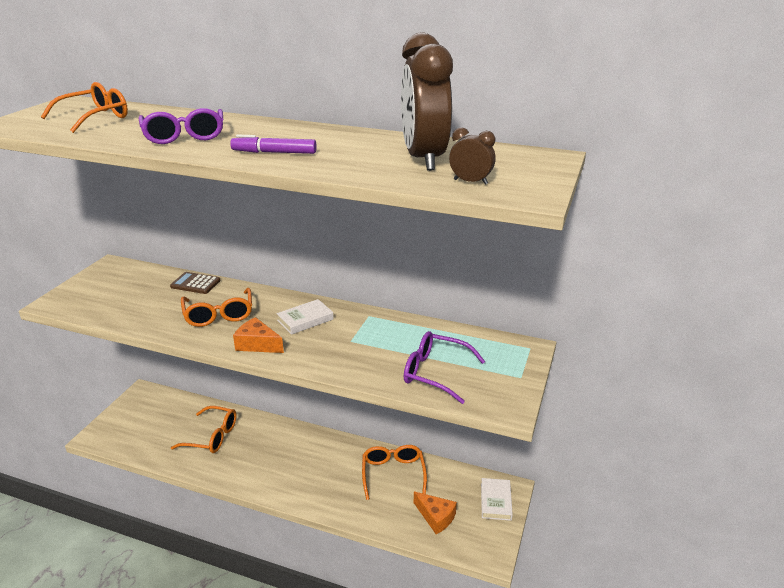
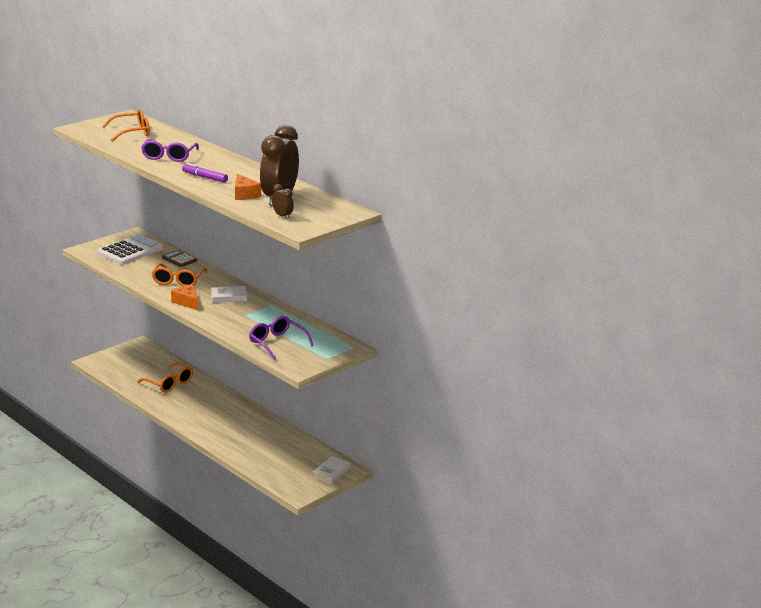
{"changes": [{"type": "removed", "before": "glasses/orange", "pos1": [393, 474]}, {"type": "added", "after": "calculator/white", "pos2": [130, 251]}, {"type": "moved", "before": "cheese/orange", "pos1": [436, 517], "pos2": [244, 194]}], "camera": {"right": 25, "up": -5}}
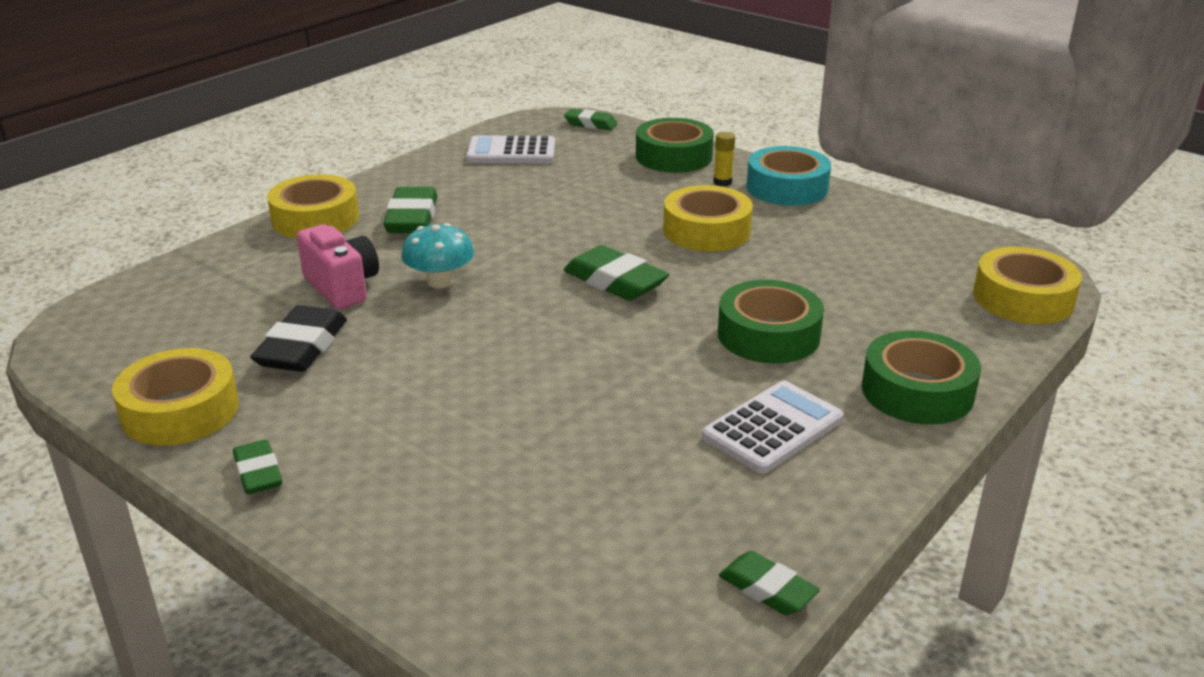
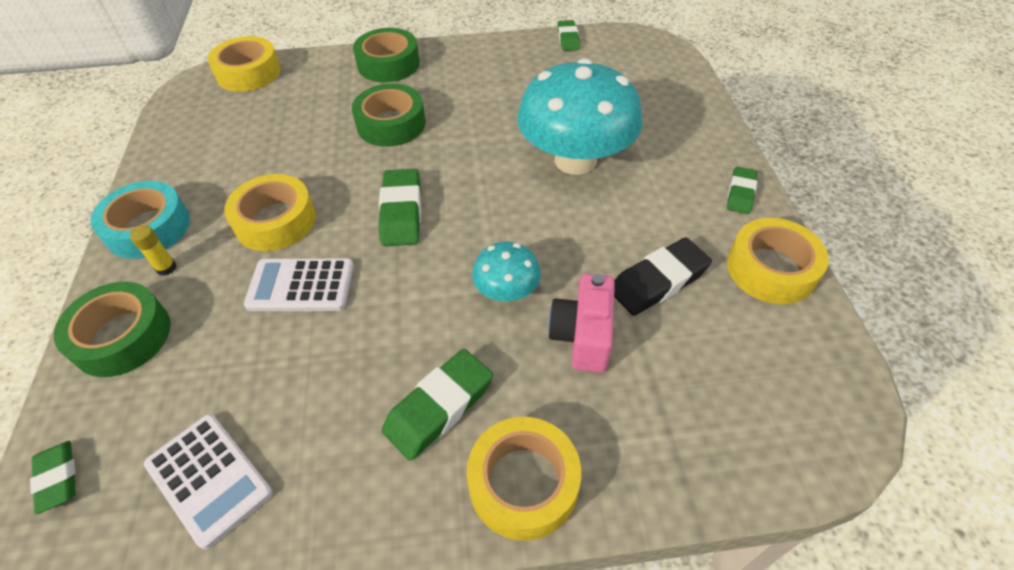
{"changes": [{"type": "added", "after": "mushroom/turquoise", "pos2": [575, 160]}, {"type": "moved", "before": "calculator/white", "pos1": [773, 428], "pos2": [301, 286]}], "camera": {"right": -135, "up": 20}}
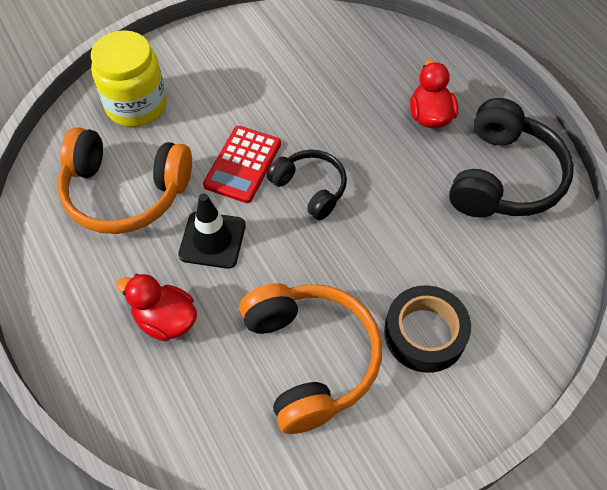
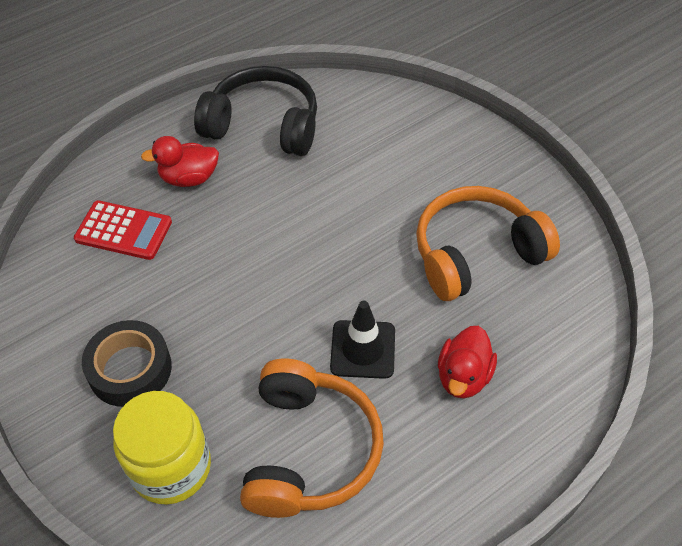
{"changes": [{"type": "removed", "before": "headphones/black", "pos1": [310, 188]}, {"type": "moved", "before": "calculator/red", "pos1": [243, 164], "pos2": [123, 230]}, {"type": "moved", "before": "tape/black", "pos1": [425, 333], "pos2": [130, 369]}], "camera": {"right": -95, "up": -5}}
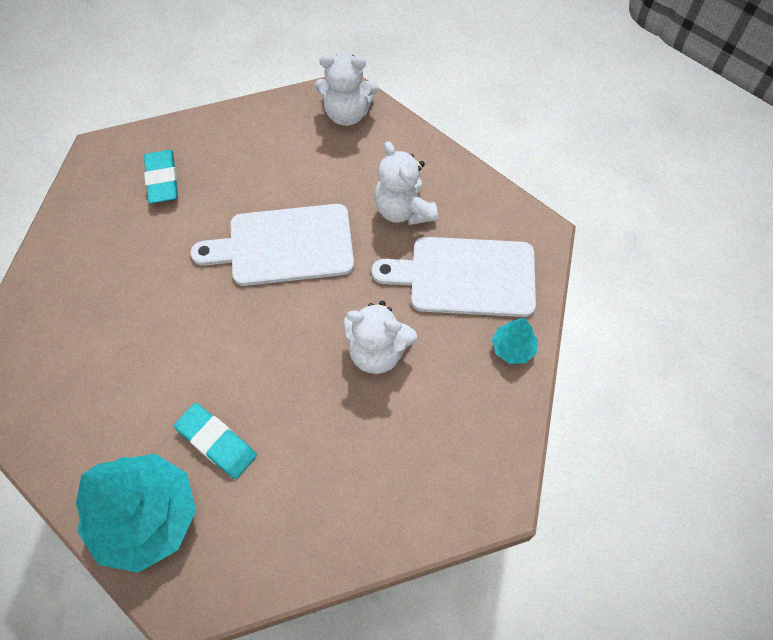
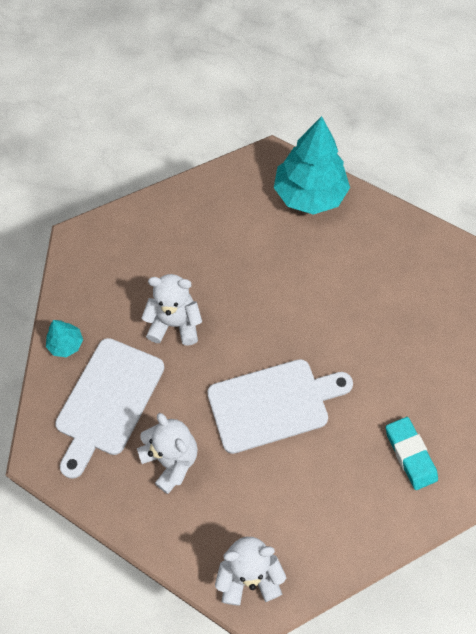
{"changes": [{"type": "removed", "before": "eraser/turquoise", "pos1": [216, 442]}, {"type": "turned", "before": "cutting board/white", "pos1": [465, 276], "pos2": [108, 401], "turn": 120}], "camera": {"right": 170, "up": 0}}
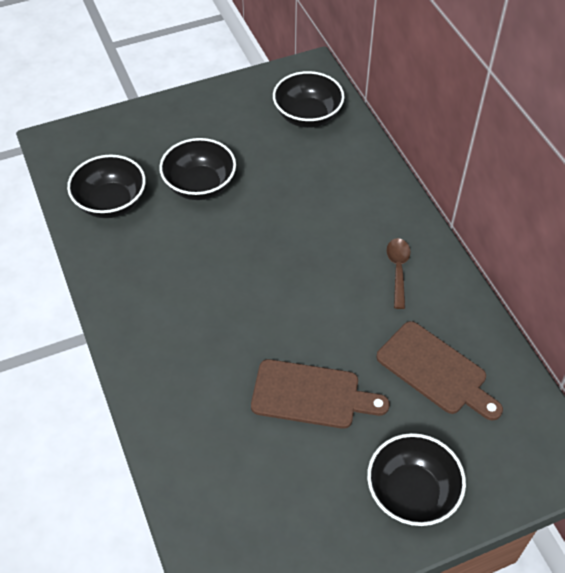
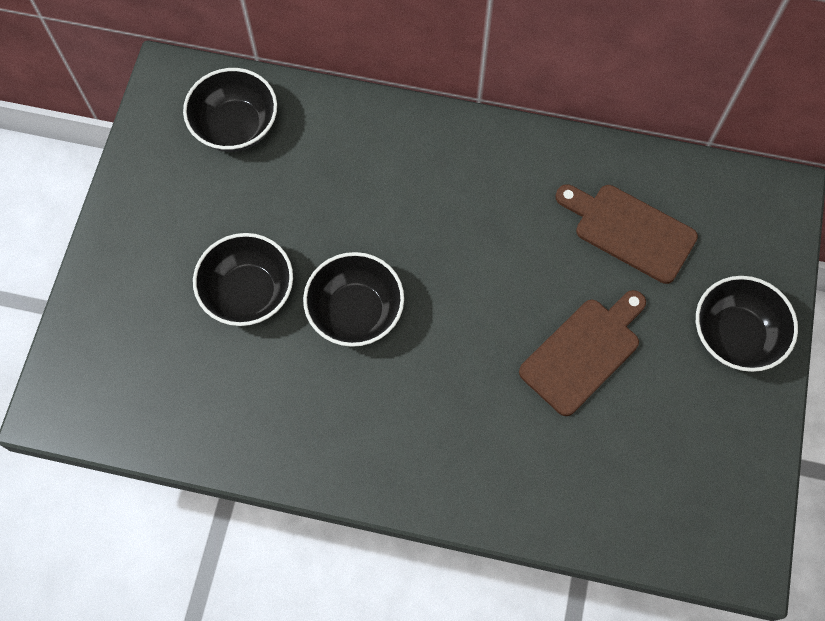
{"changes": [{"type": "removed", "before": "spoon/brown", "pos1": [398, 270]}, {"type": "moved", "before": "bowl/black", "pos1": [111, 203], "pos2": [355, 312]}, {"type": "turned", "before": "cutting board/brown", "pos1": [435, 371], "pos2": [629, 230], "turn": -135}], "camera": {"right": -55, "up": 15}}
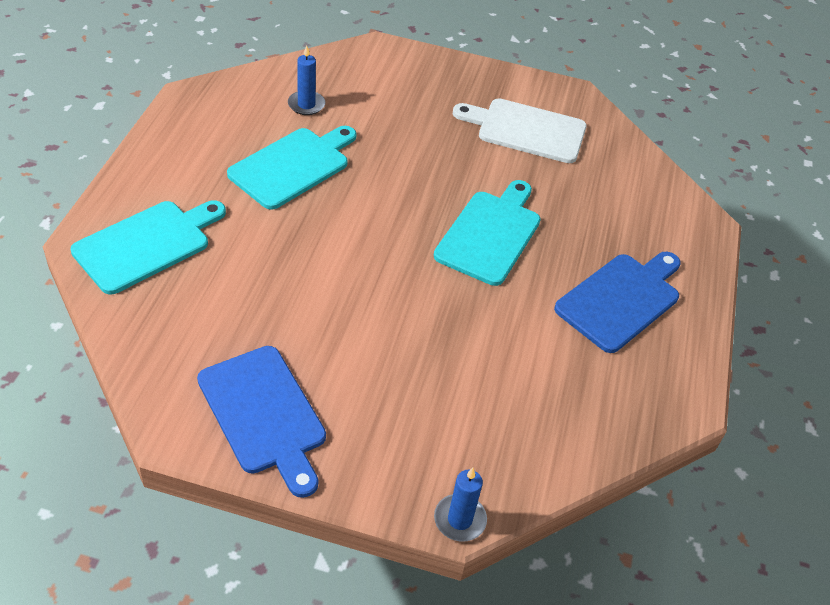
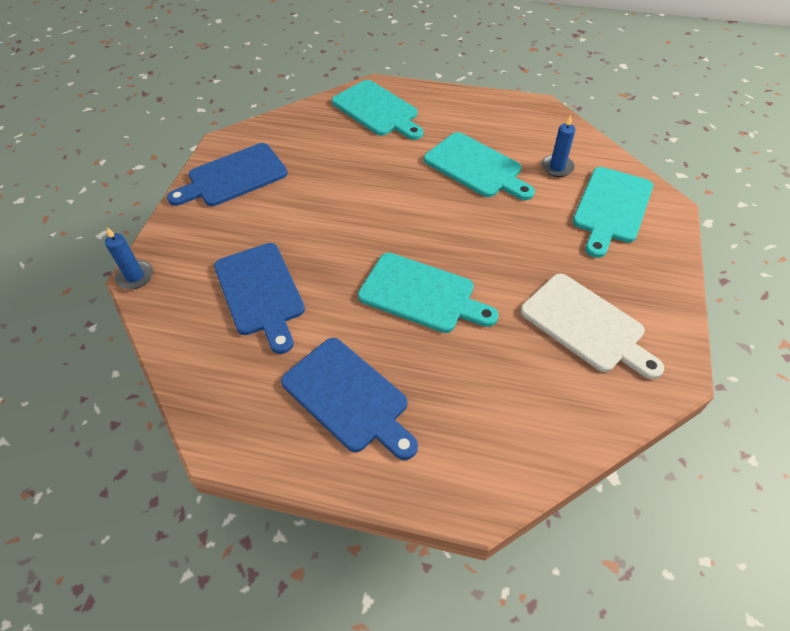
{"changes": [{"type": "added", "after": "cutting board/blue", "pos2": [260, 292]}, {"type": "added", "after": "cutting board/turquoise", "pos2": [611, 208]}, {"type": "turned", "before": "cutting board/white", "pos1": [526, 130], "pos2": [586, 325], "turn": 120}], "camera": {"right": 95, "up": 5}}
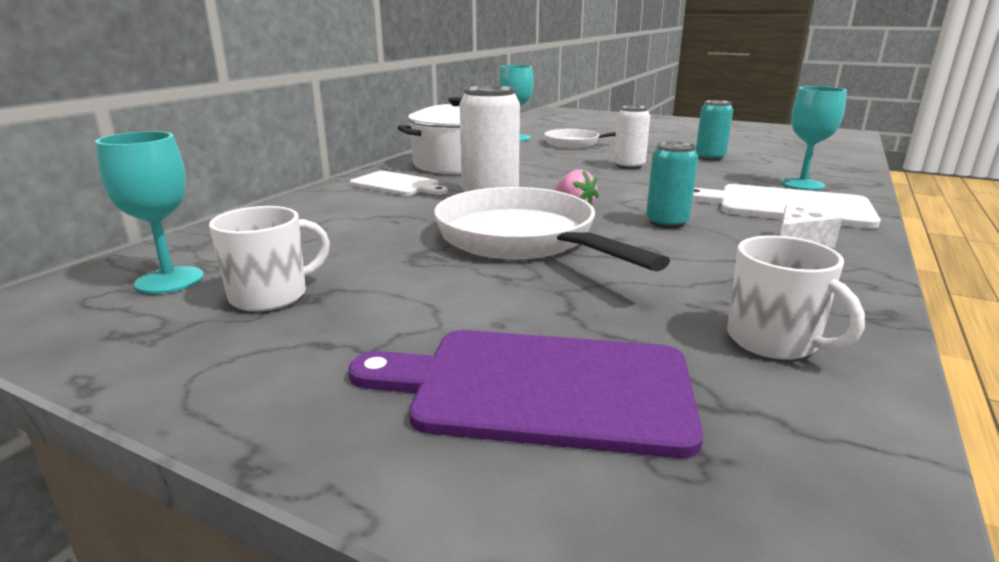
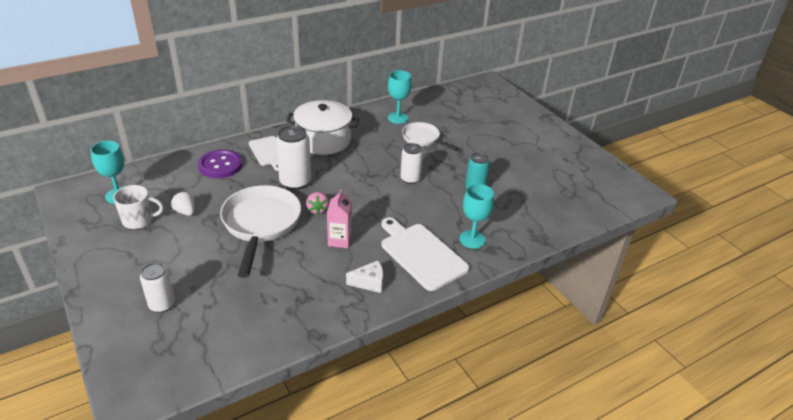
{"changes": [{"type": "removed", "before": "mug/white", "pos1": [774, 341]}, {"type": "added", "after": "strawberry/white", "pos2": [185, 212]}, {"type": "added", "after": "button/purple", "pos2": [220, 165]}, {"type": "replaced", "before": "cutting board/purple", "after": "can/white", "pos1": [541, 388], "pos2": [162, 304]}, {"type": "replaced", "before": "can/turquoise", "after": "carton/pink", "pos1": [667, 222], "pos2": [339, 240]}], "camera": {"right": 30, "up": 15}}
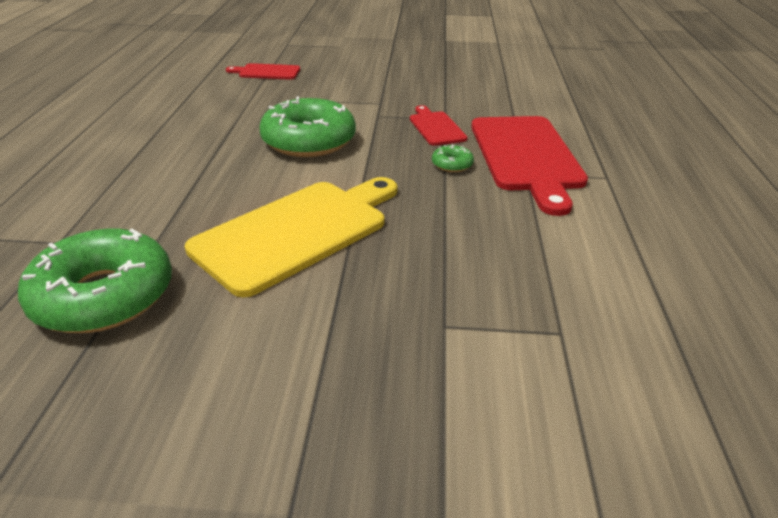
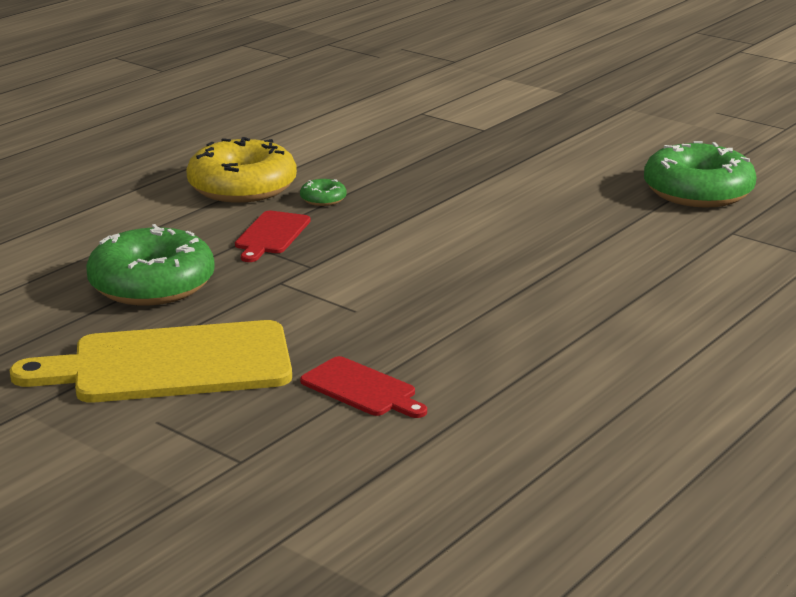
{"changes": [{"type": "moved", "before": "cutting board/yellow", "pos1": [297, 232], "pos2": [171, 365]}, {"type": "moved", "before": "donut/green", "pos1": [309, 141], "pos2": [152, 284]}, {"type": "replaced", "before": "cutting board/red", "after": "donut/yellow", "pos1": [526, 156], "pos2": [242, 187]}], "camera": {"right": -145, "up": -10}}
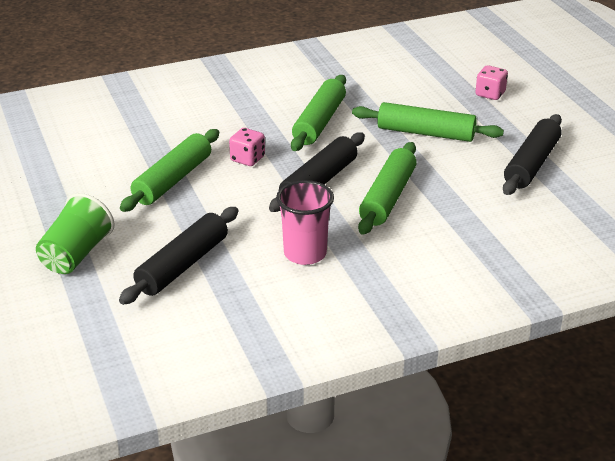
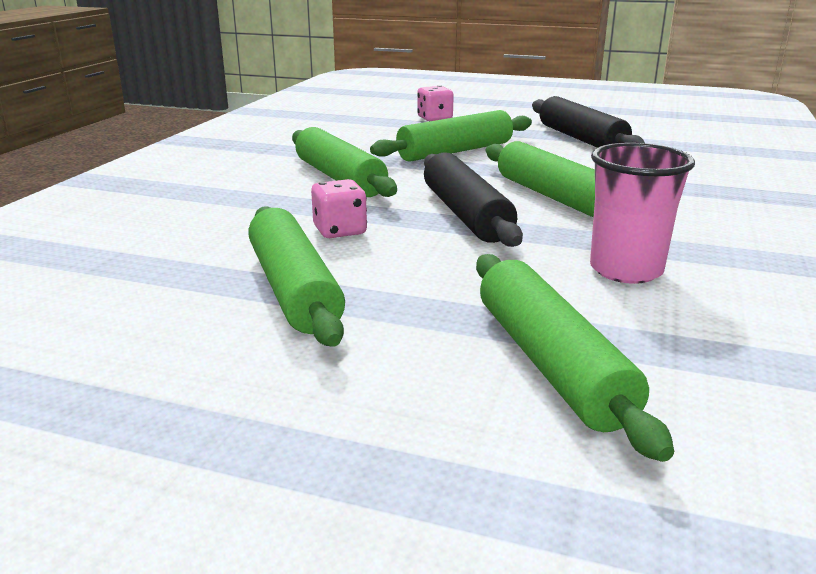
{"changes": [{"type": "removed", "before": "cup/green", "pos1": [76, 254]}, {"type": "recoloured", "before": "rolling pin/black", "after": "rolling pin/green", "pos1": [183, 265], "pos2": [551, 363]}], "camera": {"right": -50, "up": -10}}
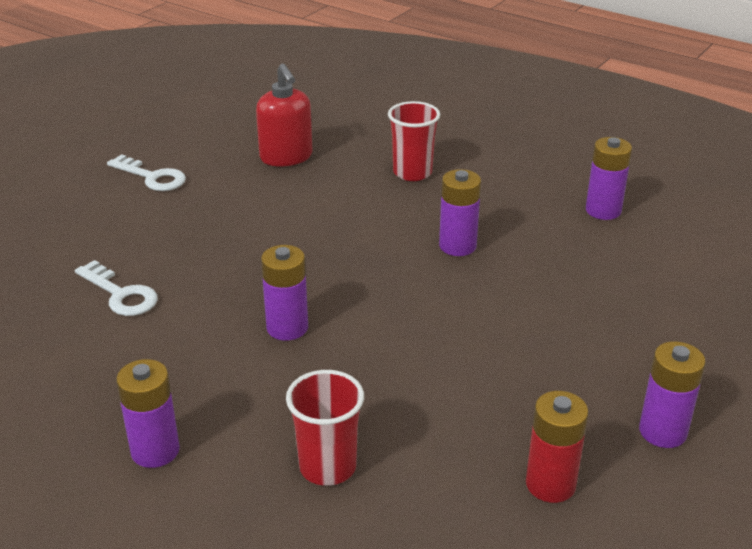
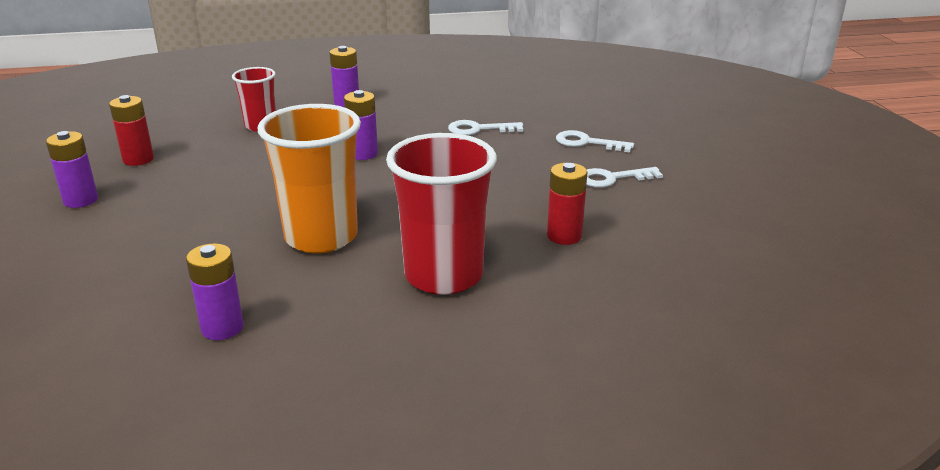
{"changes": [{"type": "added", "after": "key/white", "pos2": [586, 142]}, {"type": "replaced", "before": "soap dispenser/red", "after": "battery/red", "pos1": [286, 157], "pos2": [564, 236]}, {"type": "replaced", "before": "battery/purple", "after": "cup/orange", "pos1": [457, 246], "pos2": [321, 237]}, {"type": "resized", "before": "cup/red", "pos1": [412, 173], "pos2": [443, 276], "scale": 1.77}], "camera": {"right": 135, "up": -5}}
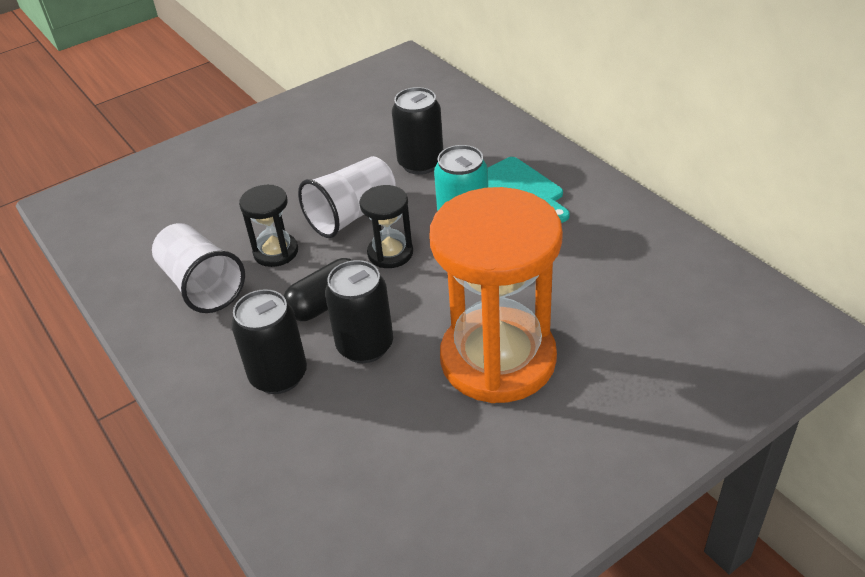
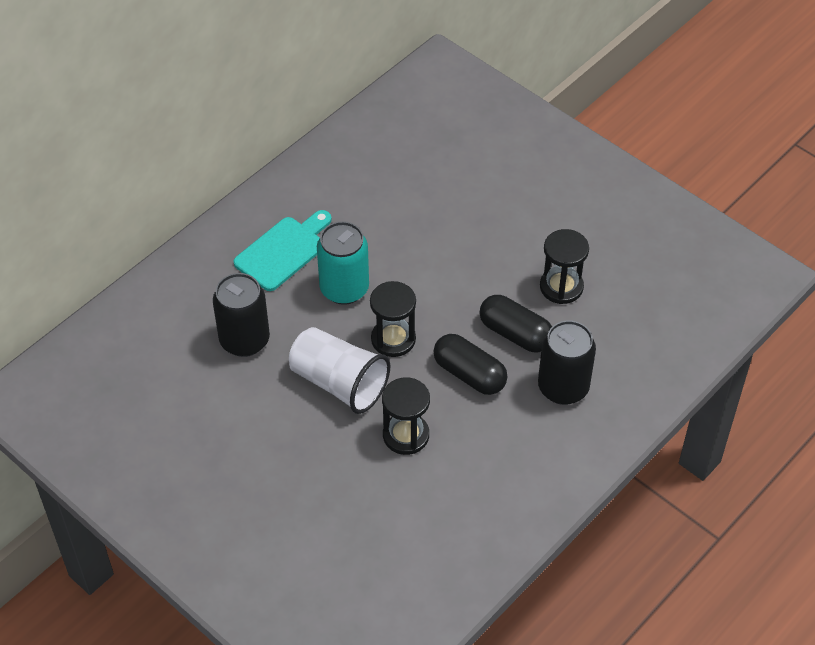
{"changes": [{"type": "removed", "before": "cup/white", "pos1": [202, 285]}, {"type": "removed", "before": "hourglass/orange", "pos1": [498, 359]}, {"type": "added", "after": "hourglass/black", "pos2": [561, 287]}, {"type": "replaced", "before": "can/black", "after": "capsule/black", "pos1": [365, 346], "pos2": [515, 334]}], "camera": {"right": -105, "up": 10}}
